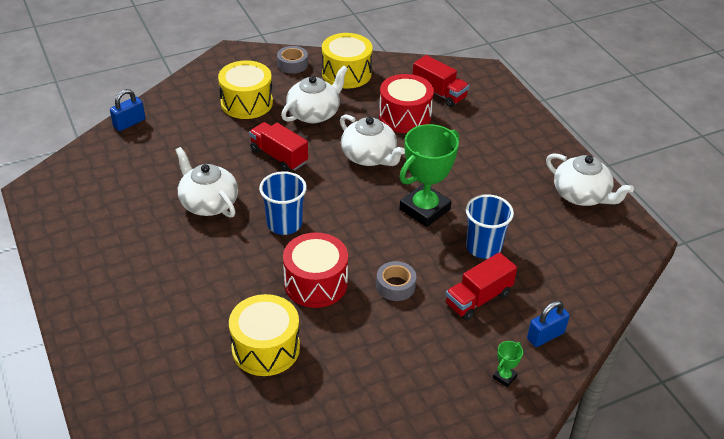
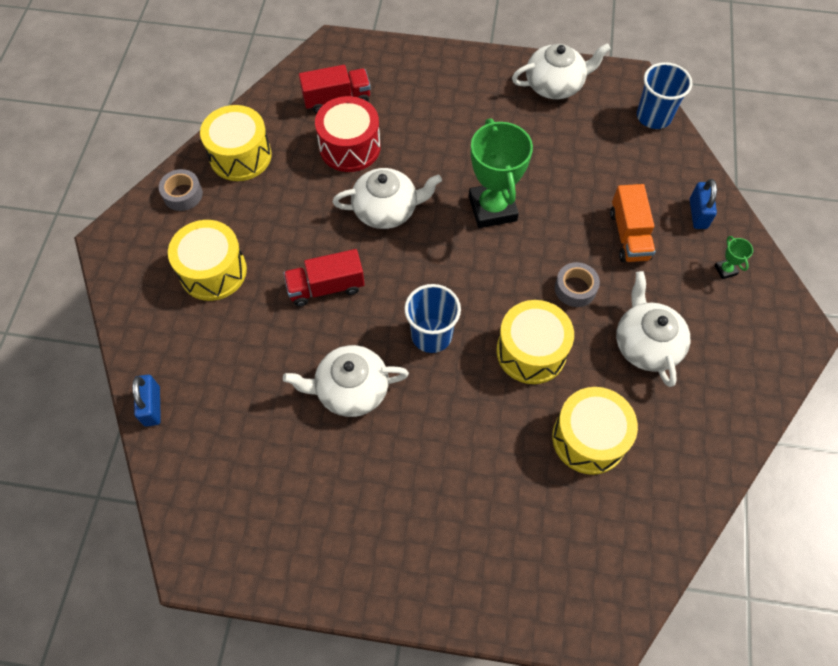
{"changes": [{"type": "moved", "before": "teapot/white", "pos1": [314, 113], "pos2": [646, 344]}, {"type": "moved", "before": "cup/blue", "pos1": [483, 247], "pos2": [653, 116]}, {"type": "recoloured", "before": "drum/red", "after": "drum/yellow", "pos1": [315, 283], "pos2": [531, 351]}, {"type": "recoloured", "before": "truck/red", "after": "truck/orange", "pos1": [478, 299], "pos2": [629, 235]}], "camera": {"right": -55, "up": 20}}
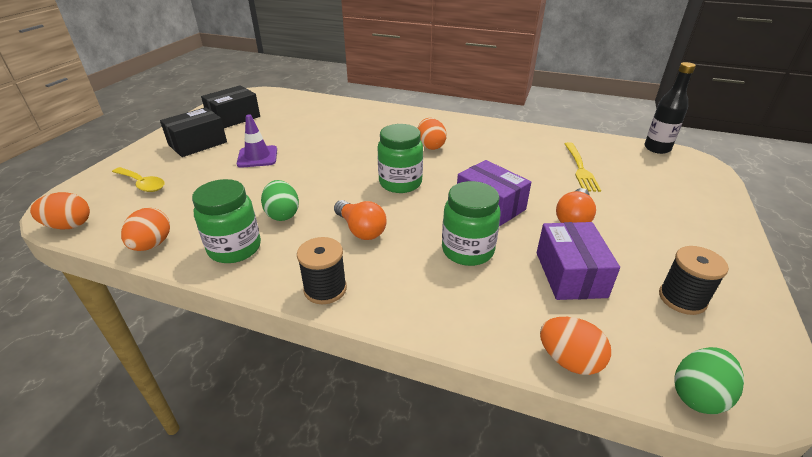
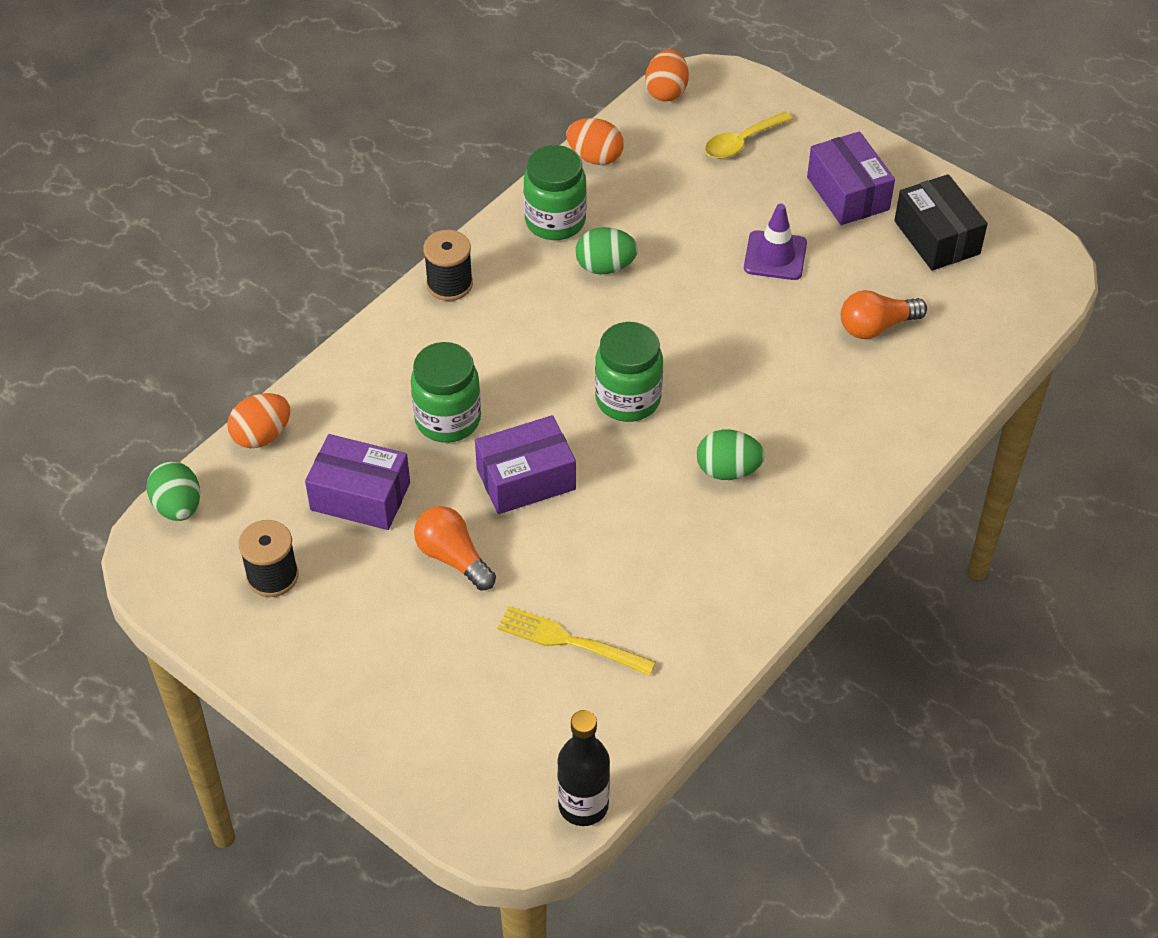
{"changes": [{"type": "moved", "before": "light bulb/orange", "pos1": [361, 230], "pos2": [876, 327]}, {"type": "recoloured", "before": "box/black", "after": "box/purple", "pos1": [198, 143], "pos2": [848, 193]}, {"type": "recoloured", "before": "egg/orange", "after": "egg/green", "pos1": [430, 146], "pos2": [728, 470]}], "camera": {"right": 110, "up": 15}}
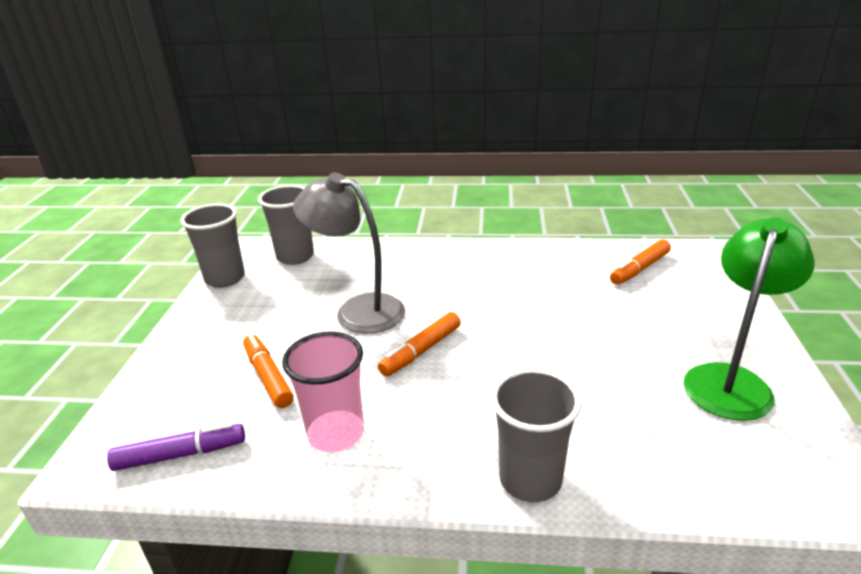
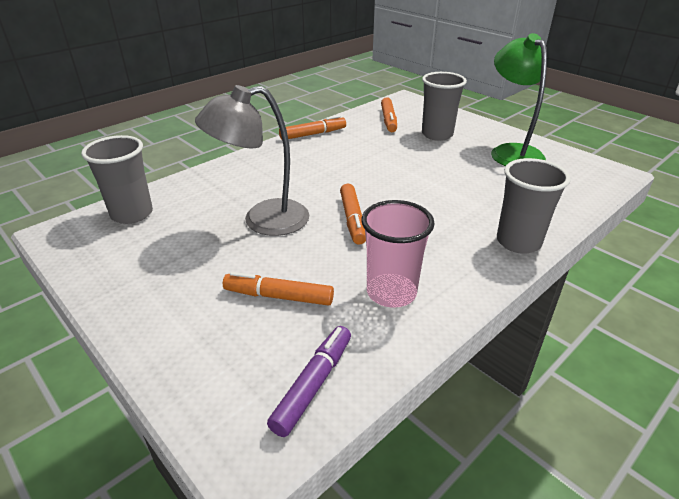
{"changes": [{"type": "added", "after": "marker/orange", "pos2": [312, 134]}, {"type": "moved", "before": "cup/grey", "pos1": [225, 278], "pos2": [437, 134]}], "camera": {"right": -50, "up": 5}}
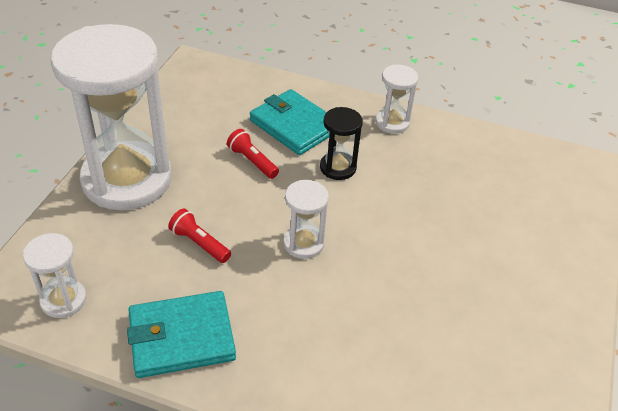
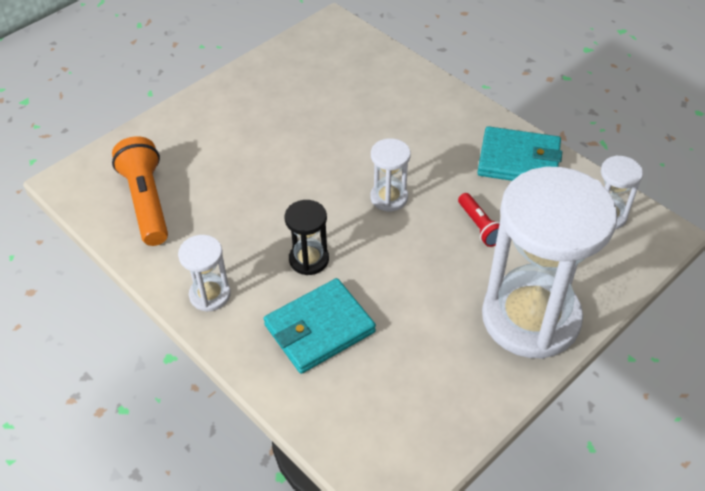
{"changes": [{"type": "removed", "before": "flashlight/red", "pos1": [252, 161]}, {"type": "added", "after": "flashlight/orange", "pos2": [147, 202]}, {"type": "turned", "before": "wallet/turquoise", "pos1": [294, 125], "pos2": [319, 328], "turn": 75}], "camera": {"right": -150, "up": 5}}
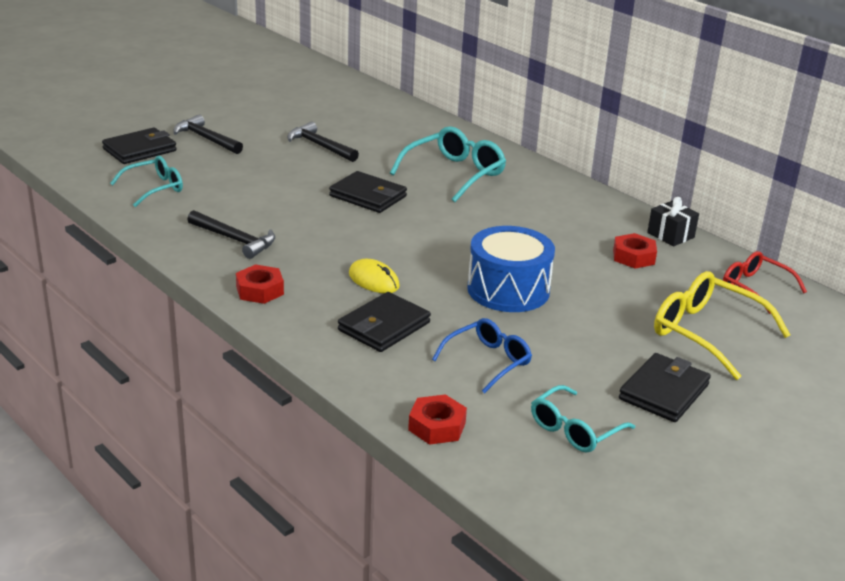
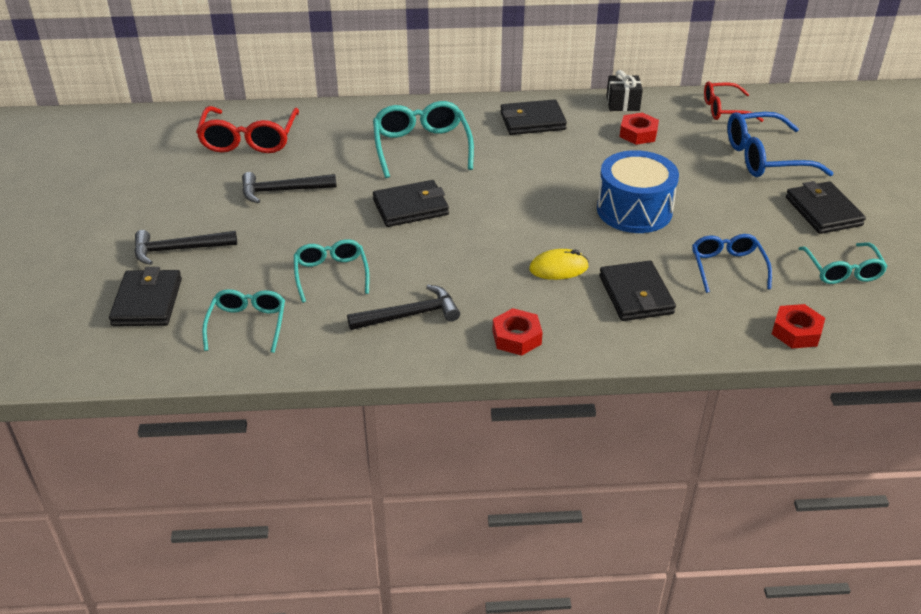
{"changes": [{"type": "added", "after": "glasses/red", "pos2": [249, 139]}, {"type": "added", "after": "glasses/turquoise", "pos2": [331, 274]}, {"type": "added", "after": "wallet/black", "pos2": [532, 121]}, {"type": "recoloured", "before": "glasses/yellow", "after": "glasses/blue", "pos1": [706, 333], "pos2": [765, 158]}], "camera": {"right": -50, "up": 10}}
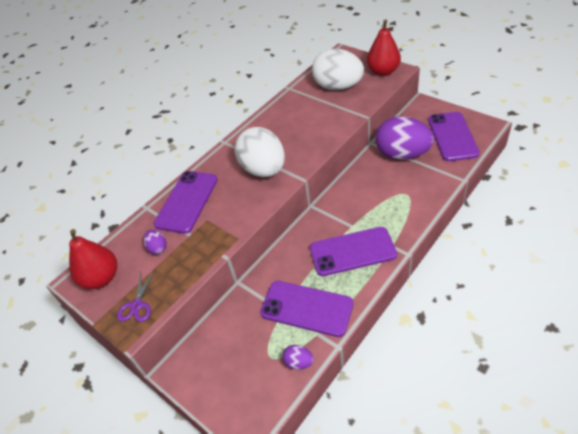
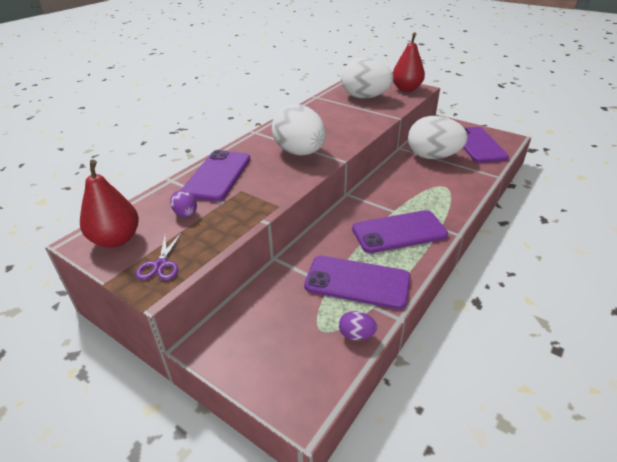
{"changes": [{"type": "recoloured", "before": "egg/purple", "after": "egg/white", "pos1": [402, 154], "pos2": [432, 157]}], "camera": {"right": -10, "up": -10}}
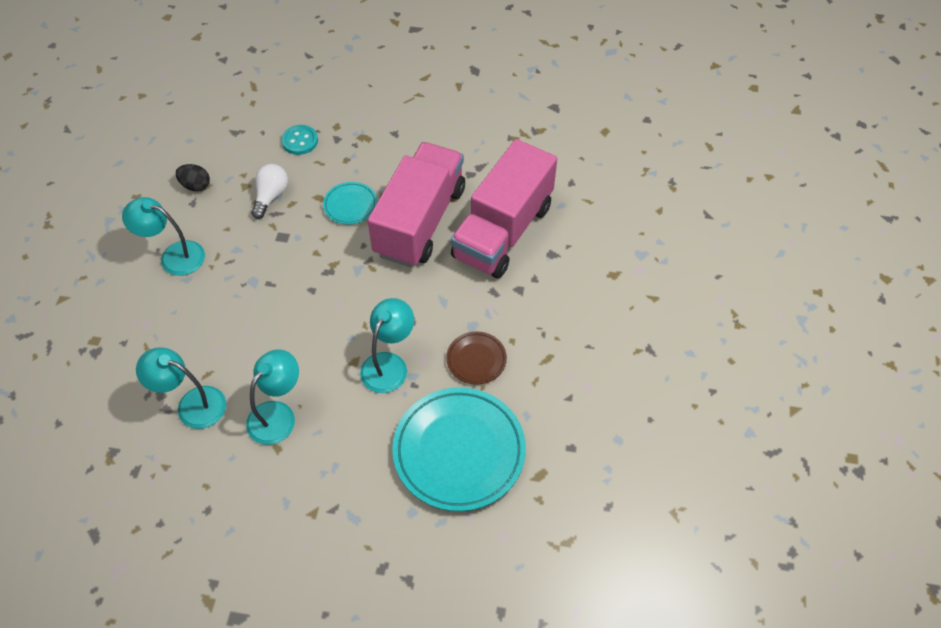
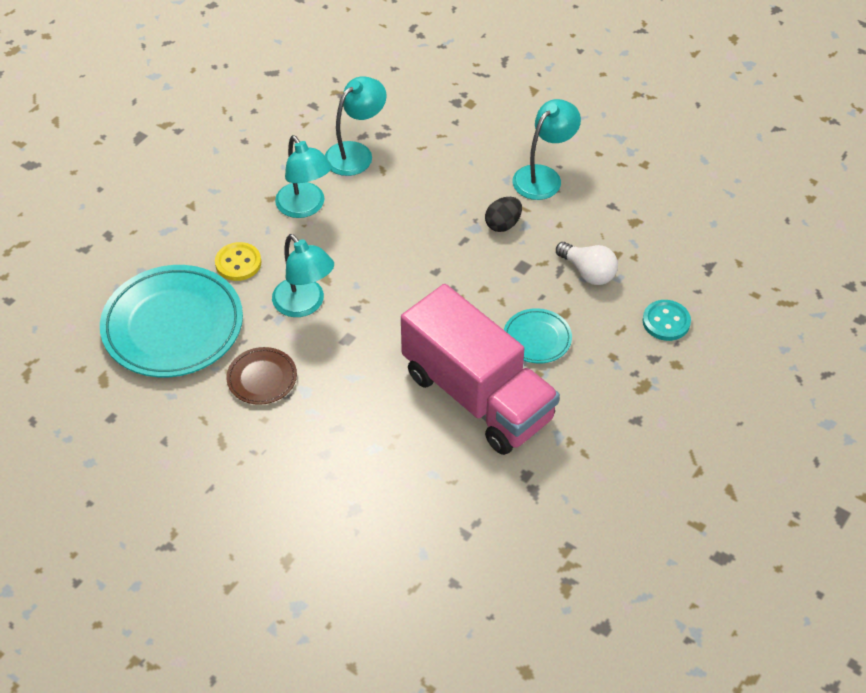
{"changes": [{"type": "removed", "before": "truck/pink", "pos1": [503, 231]}, {"type": "added", "after": "button/yellow", "pos2": [238, 263]}, {"type": "moved", "before": "egg/black", "pos1": [196, 186], "pos2": [503, 224]}], "camera": {"right": 115, "up": -5}}
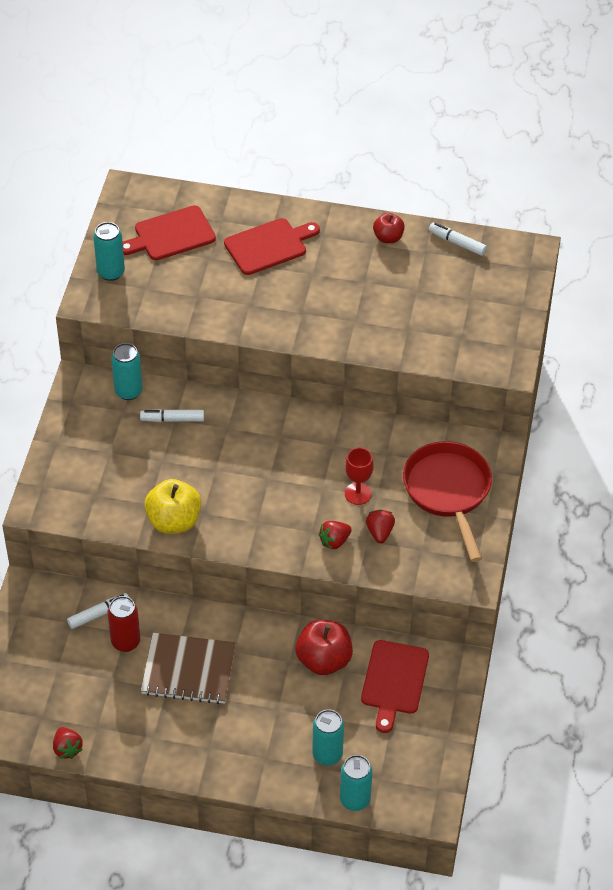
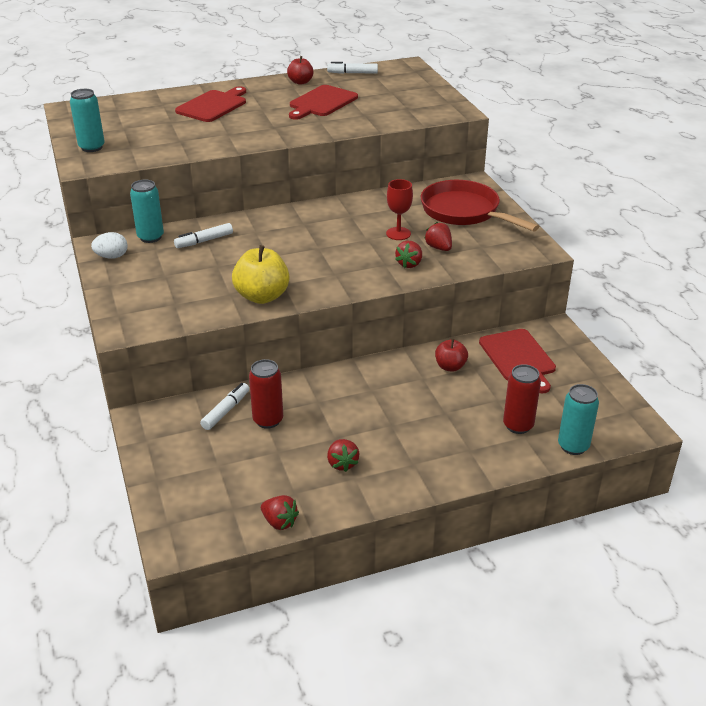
{"changes": [{"type": "removed", "before": "notebook/brown", "pos1": [188, 670]}, {"type": "added", "after": "egg/white", "pos2": [112, 257]}, {"type": "added", "after": "strawberry/red", "pos2": [342, 463]}, {"type": "moved", "before": "cutting board/red", "pos1": [171, 235], "pos2": [321, 102]}, {"type": "recoloured", "before": "can/turquoise", "after": "can/red", "pos1": [327, 754], "pos2": [518, 425]}, {"type": "resized", "before": "apple/red", "pos1": [324, 660], "pos2": [450, 367], "scale": 0.6}], "camera": {"right": -30, "up": -15}}
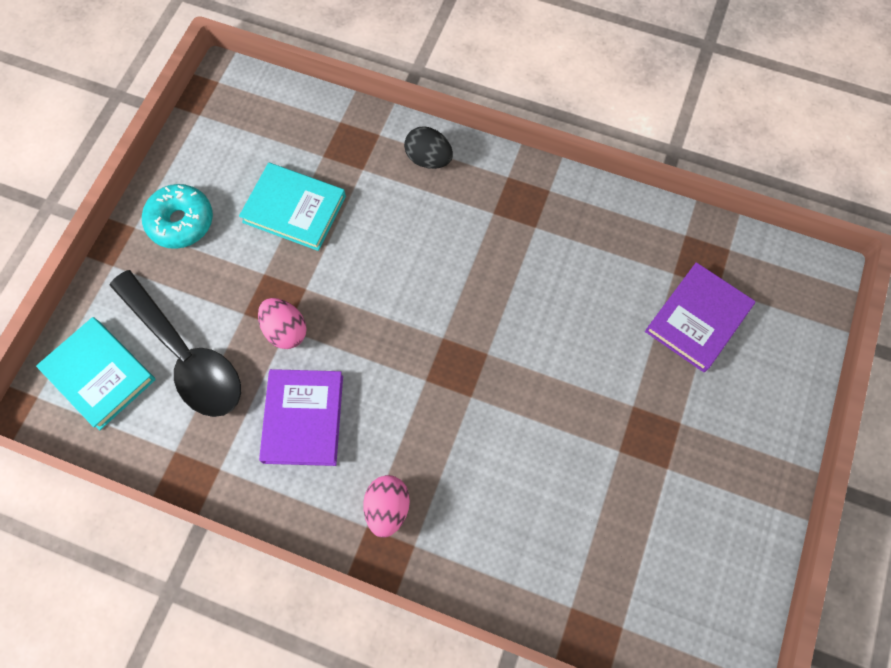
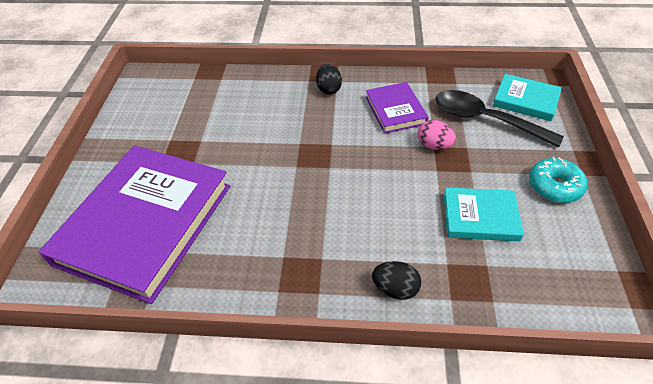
{"changes": [{"type": "recoloured", "before": "egg/pink", "after": "egg/black", "pos1": [387, 508], "pos2": [329, 89]}, {"type": "resized", "before": "book/purple", "pos1": [697, 319], "pos2": [145, 224], "scale": 2.13}], "camera": {"right": 165, "up": -20}}
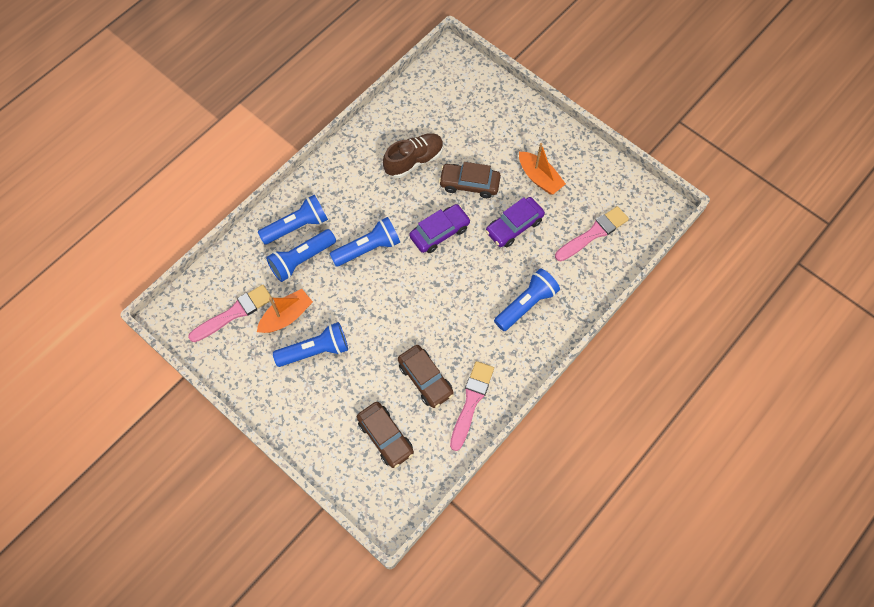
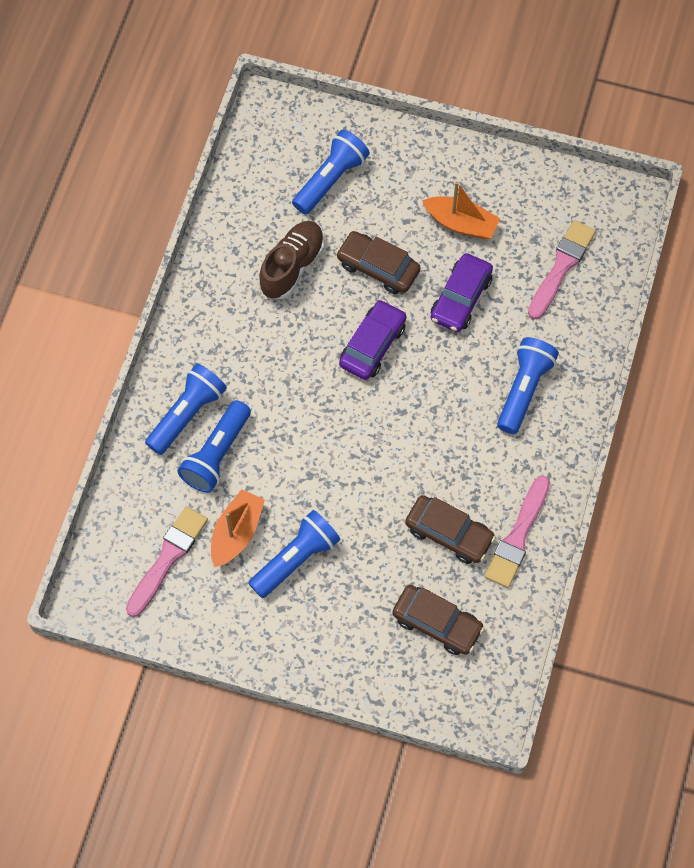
{"changes": [{"type": "moved", "before": "flashlight/blue", "pos1": [368, 248], "pos2": [331, 179]}, {"type": "turned", "before": "car/brown", "pos1": [469, 184], "pos2": [378, 267], "turn": 45}, {"type": "turned", "before": "brush/pink", "pos1": [471, 402], "pos2": [517, 536], "turn": -150}], "camera": {"right": -25, "up": 0}}
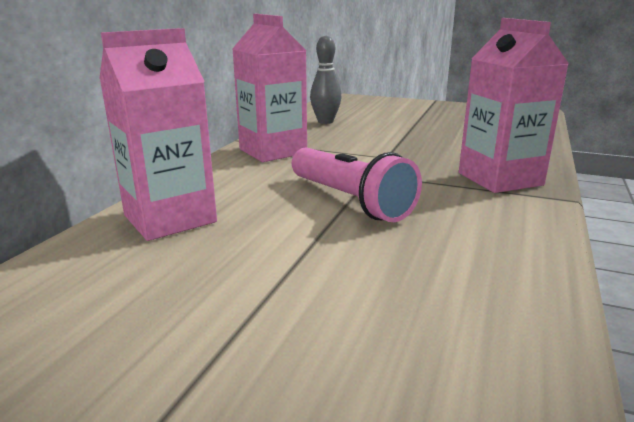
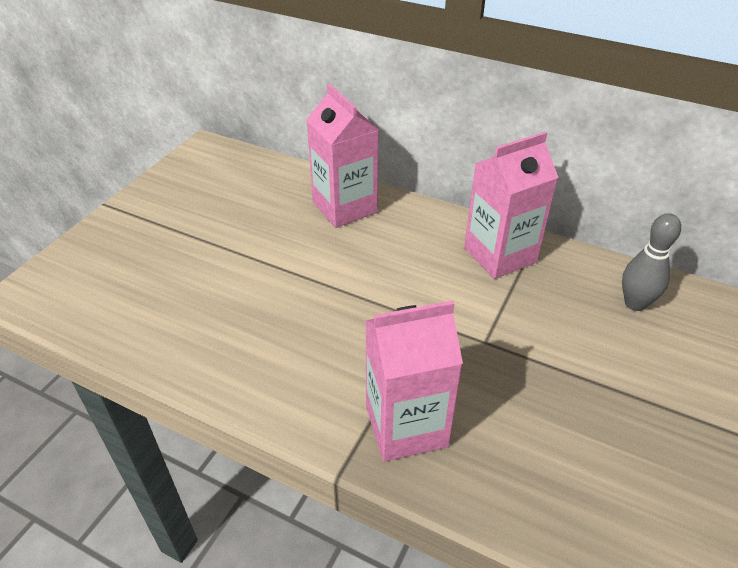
{"changes": [{"type": "removed", "before": "flashlight/pink", "pos1": [350, 201]}], "camera": {"right": 95, "up": 20}}
